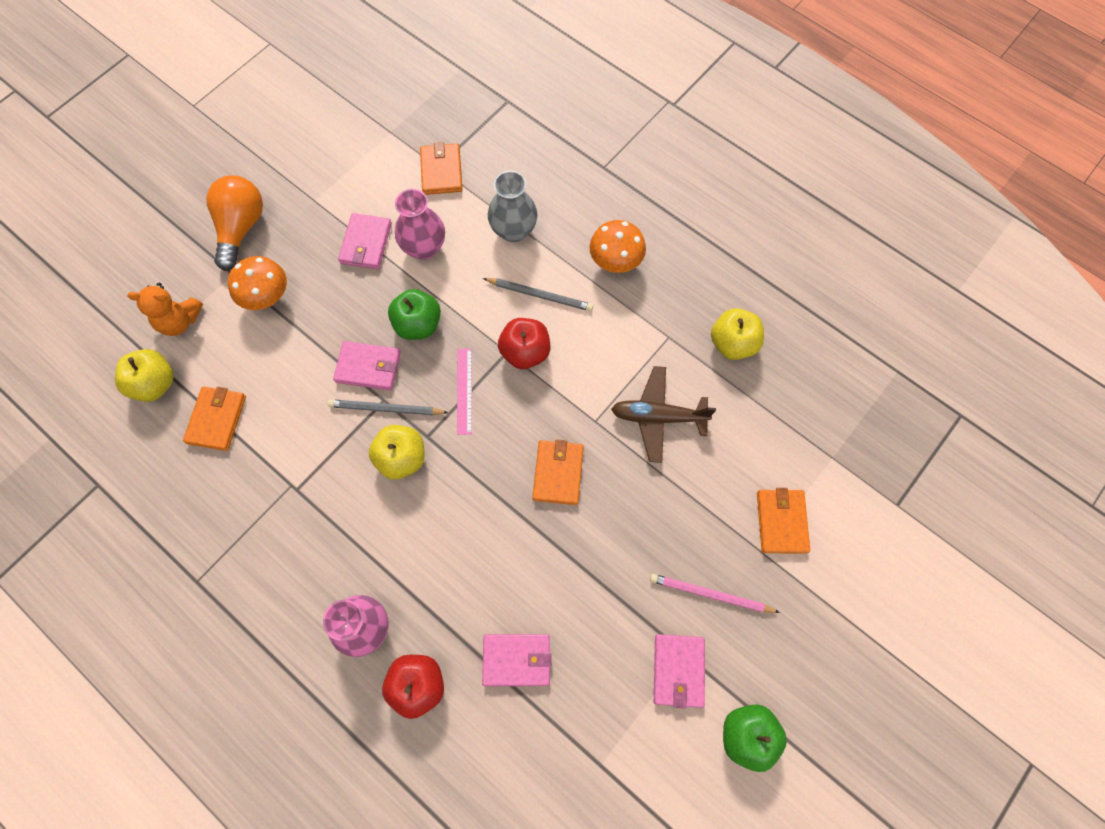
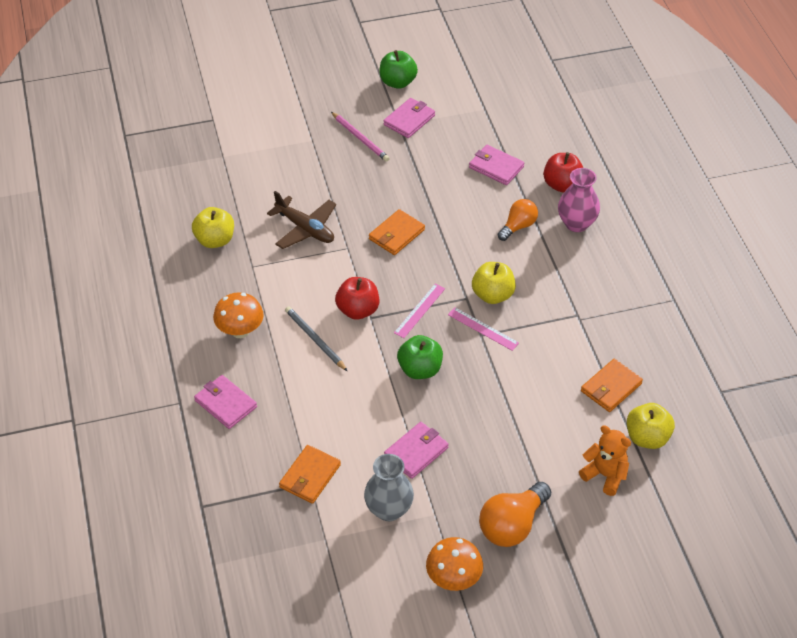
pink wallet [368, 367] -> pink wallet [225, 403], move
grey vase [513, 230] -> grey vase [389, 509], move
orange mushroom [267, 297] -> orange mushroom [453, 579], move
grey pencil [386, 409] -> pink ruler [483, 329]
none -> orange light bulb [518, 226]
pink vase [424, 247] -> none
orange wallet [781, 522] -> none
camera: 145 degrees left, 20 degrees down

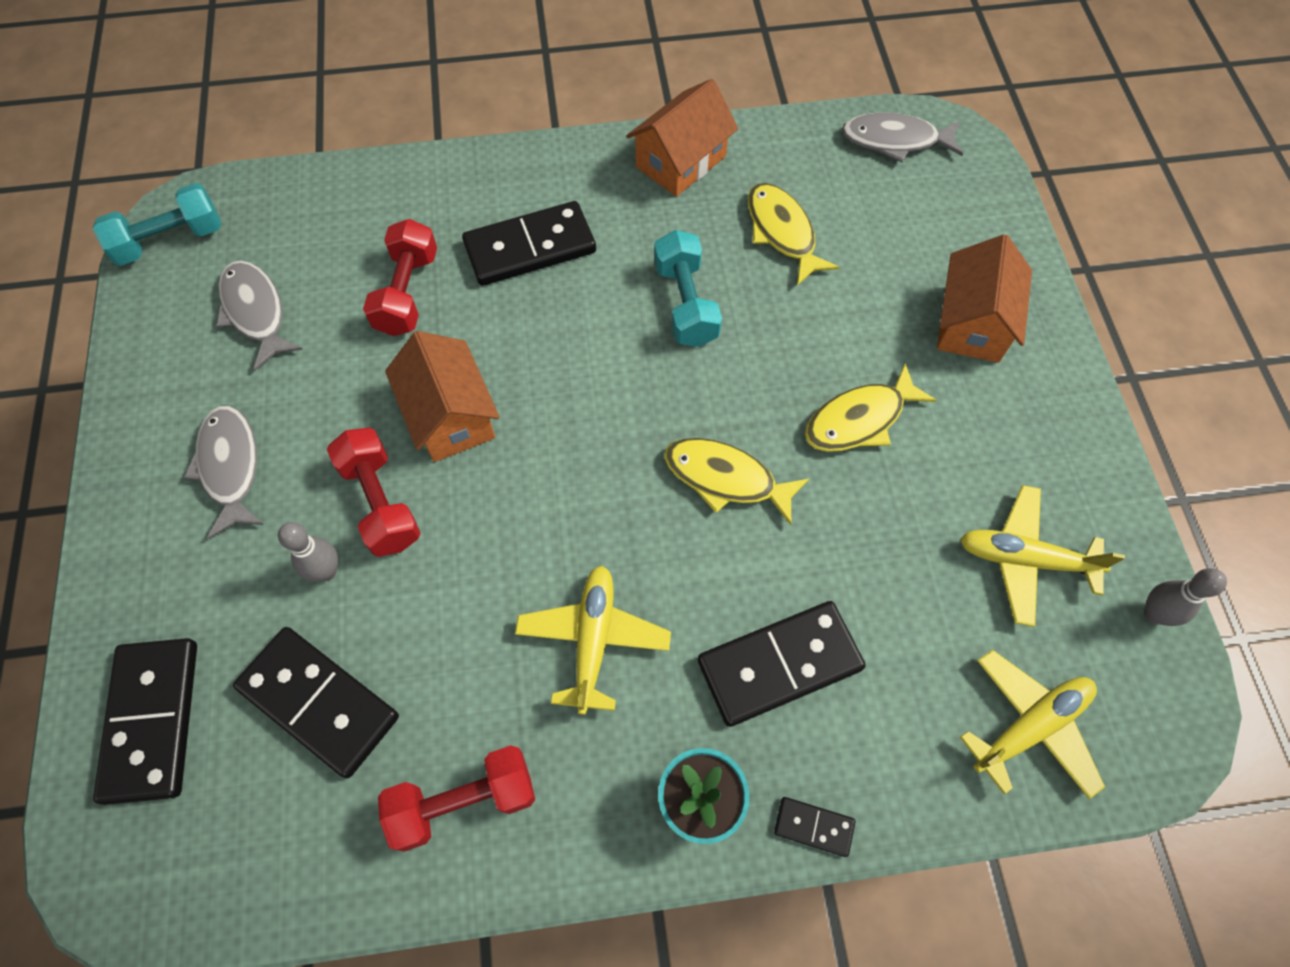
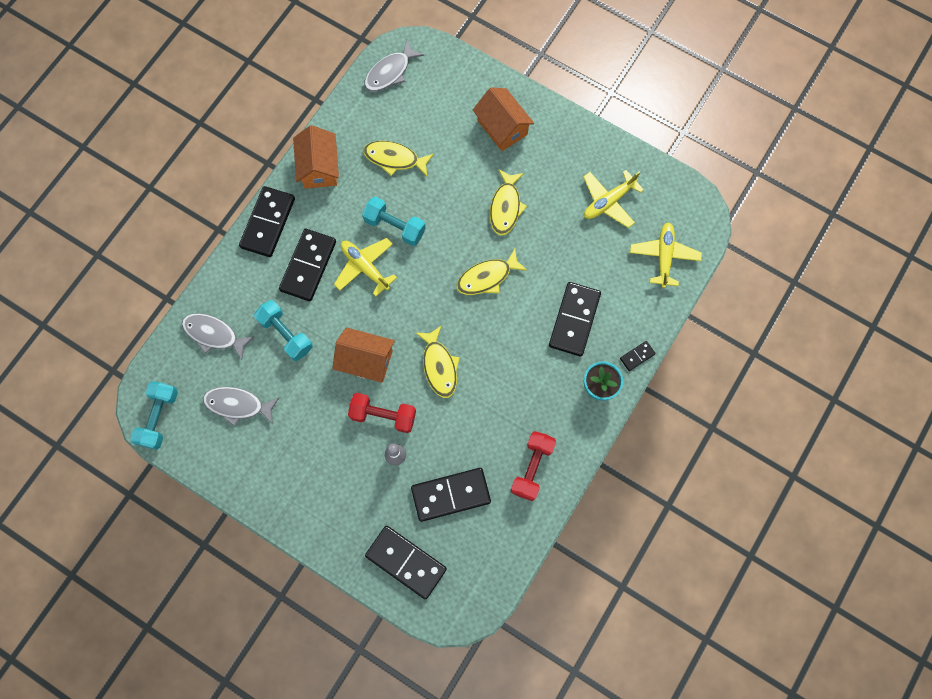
grey fish [230, 467] -> grey fish [214, 335], move
none -> black domino [268, 223]
red dumbbell [407, 293] -> turquoise dumbbell [286, 334]
yellow plane [593, 640] -> yellow plane [365, 267], move
none -> yellow fish [439, 366]
grey bowling pin [1154, 614] -> none
camera: 50 degrees left, 10 degrees up

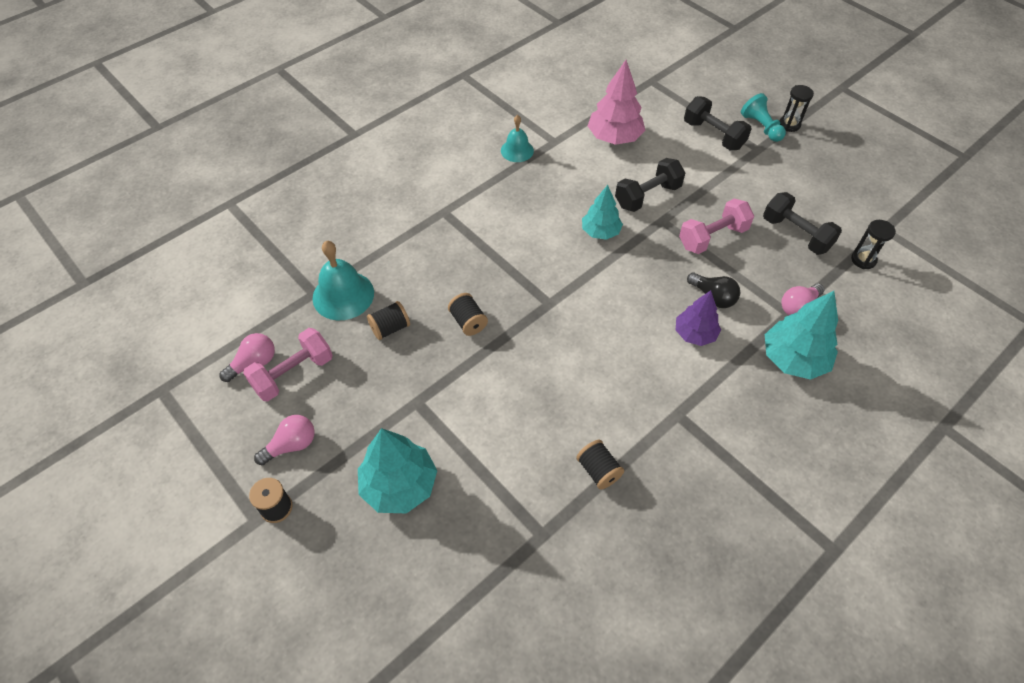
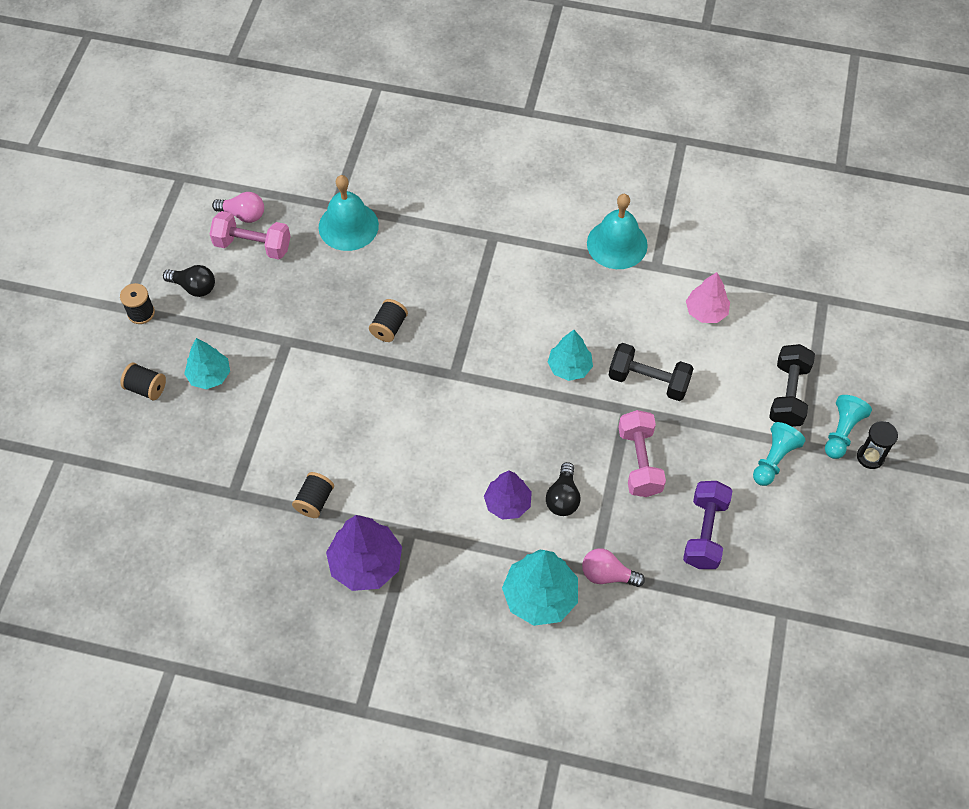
black spool [390, 328] -> black spool [146, 388], move
pink light bulb [291, 445] -> black light bulb [194, 287]
turquoise tree [399, 485] -> turquoise tree [209, 375], x0.65
none -> purple tree [366, 564]
turquoise bell [517, 150] -> turquoise bell [617, 244], x1.60
pink dumbbell [712, 237] -> pink dumbbell [639, 462], 60 degrees clockwise
black dumbbell [796, 234] -> purple dumbbell [704, 532]
pink tree [614, 137] -> pink tree [706, 312], x0.65
none -> turquoise pawn [774, 460]
black hourglass [863, 260] -> none
camera: 55 degrees right, 5 degrees up

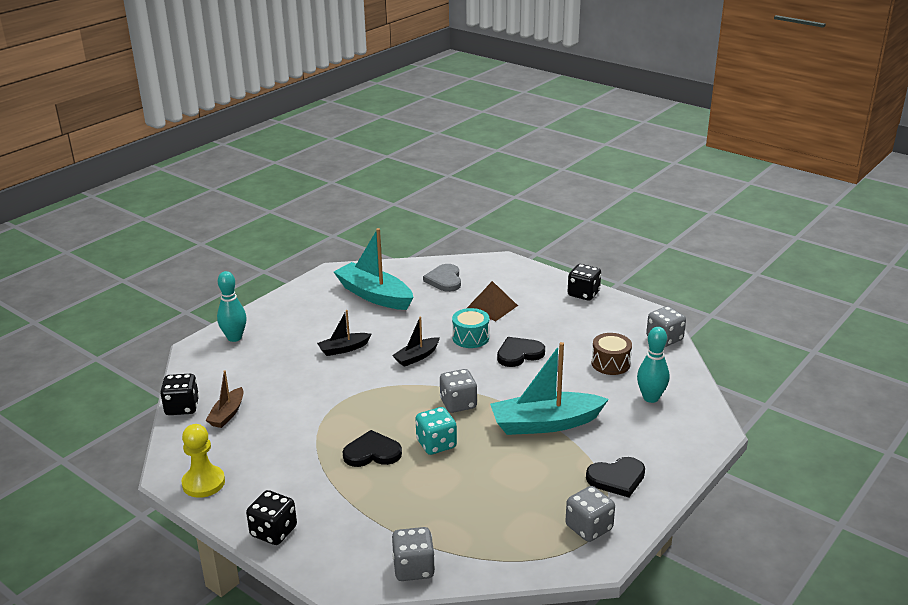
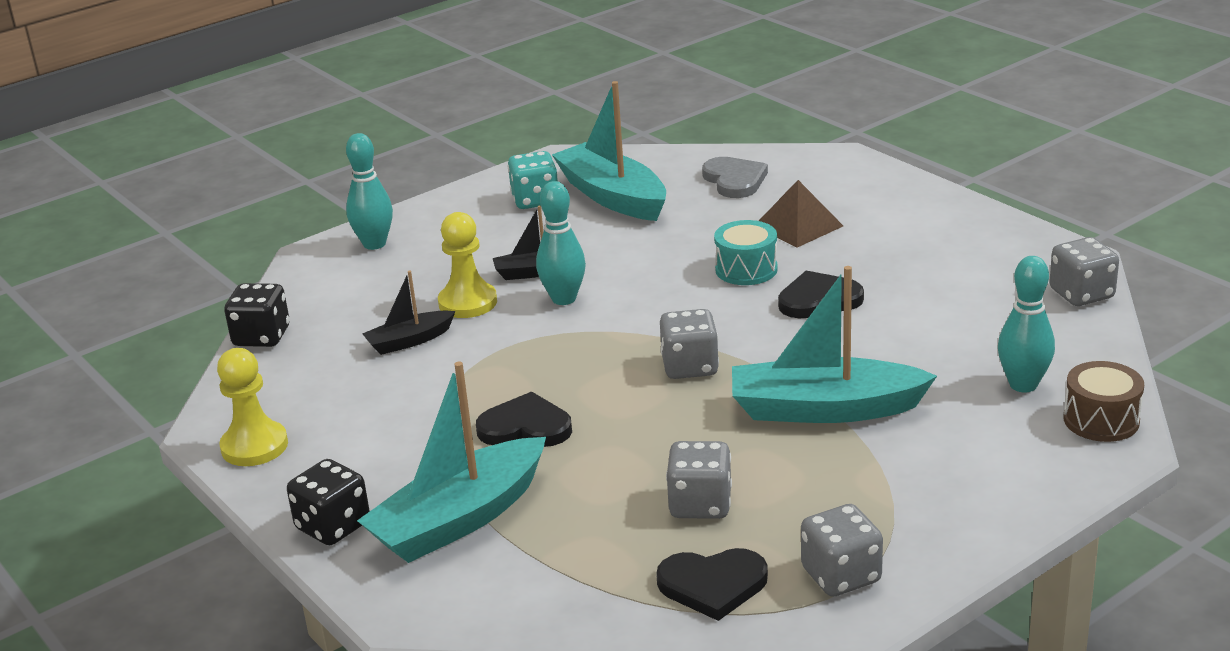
none -> turquoise boat [459, 519]
black boat [416, 357] -> black boat [409, 341], move
none -> yellow pawn [468, 303]
turquoise dice [436, 444] -> turquoise dice [535, 200], move
none -> turquoise bowling pin [564, 299]
black heart [617, 478] -> black heart [713, 585], move
grey dice [413, 568] -> grey dice [700, 504], move
grey heart [444, 280] -> grey heart [734, 180], 150 degrees clockwise
brown drum [610, 363] -> brown drum [1101, 420], move
brown boat [227, 414] -> none
black dice [583, 294] -> none
camera: 15 degrees right, 0 degrees up

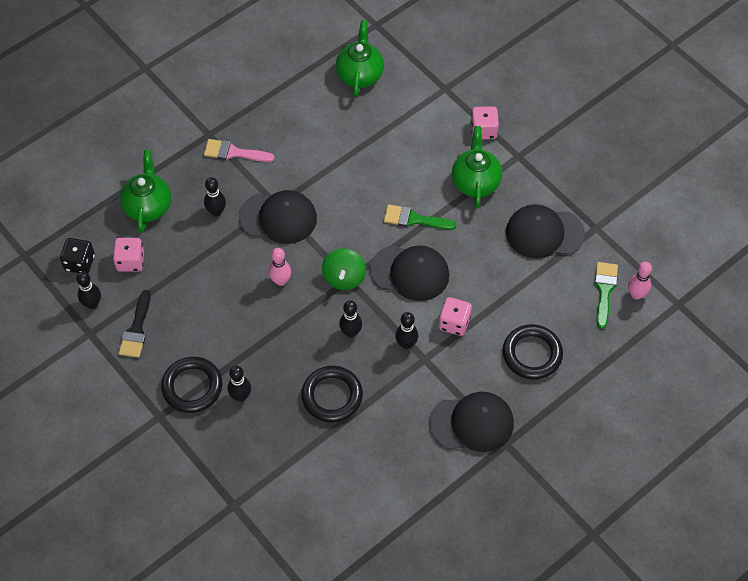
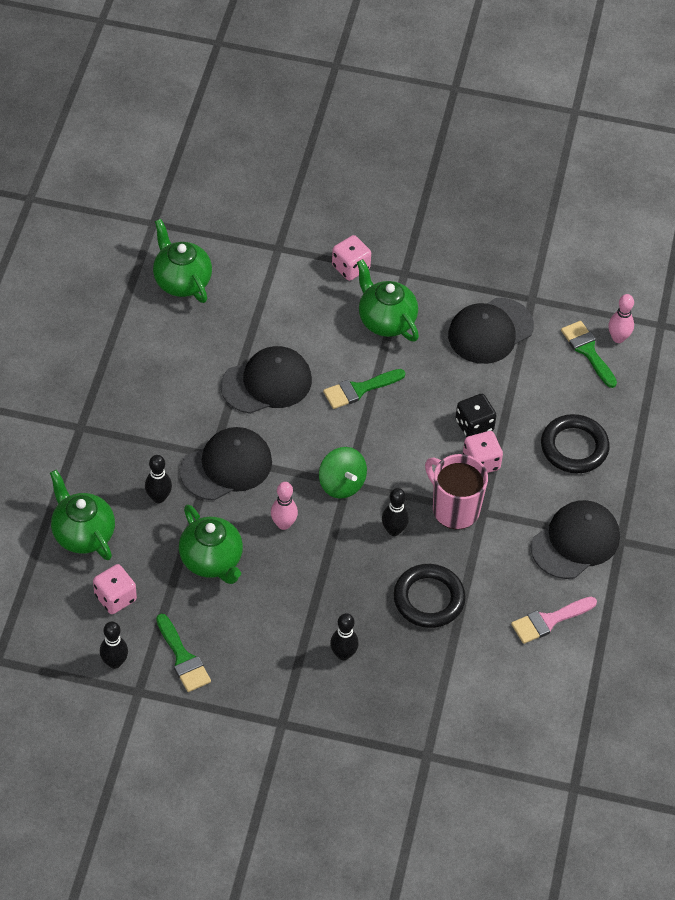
black brush [136, 329] -> green brush [183, 658]
none -> green teapot [212, 561]
black cap [410, 273] -> black cap [267, 383], move
black bowling pin [406, 344] -> pink mug [454, 509]
black dice [80, 263] -> black dice [474, 426], move
pink brush [233, 152] -> pink brush [549, 621], move
black ring [192, 387] -> none
camera: 40 degrees left, 5 degrees down

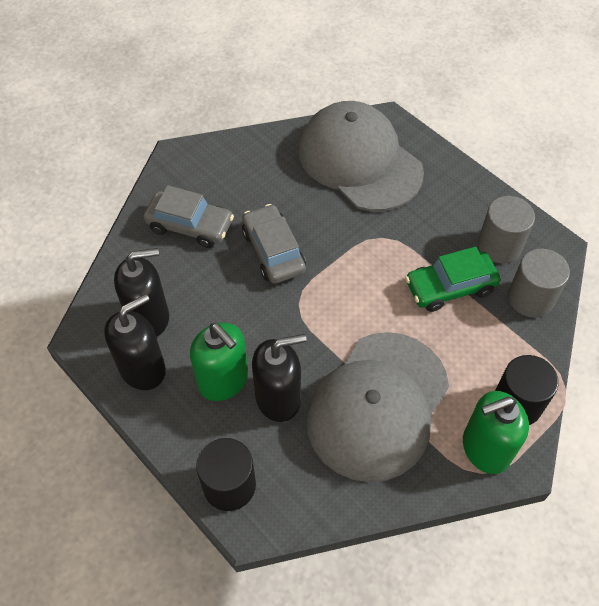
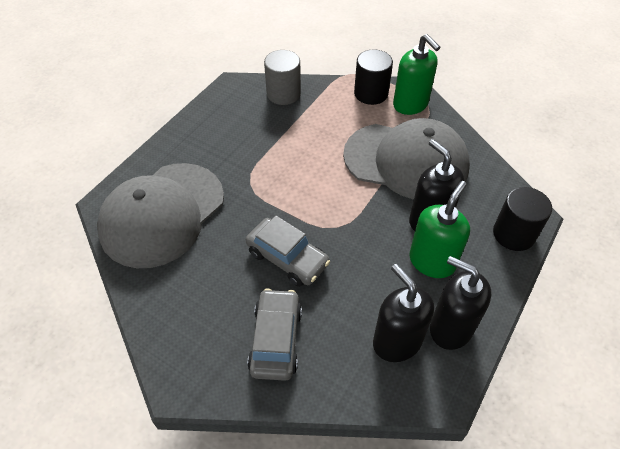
grey car [273, 251] -> grey car [287, 258], 105 degrees counterclockwise
green car [450, 287] -> none
grey cylinder [499, 245] -> none
camera: 105 degrees left, 5 degrees down

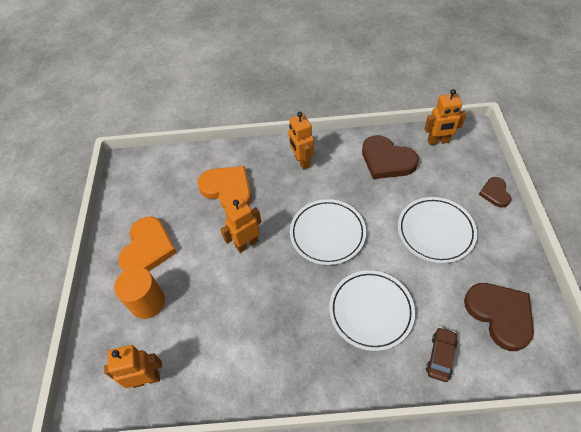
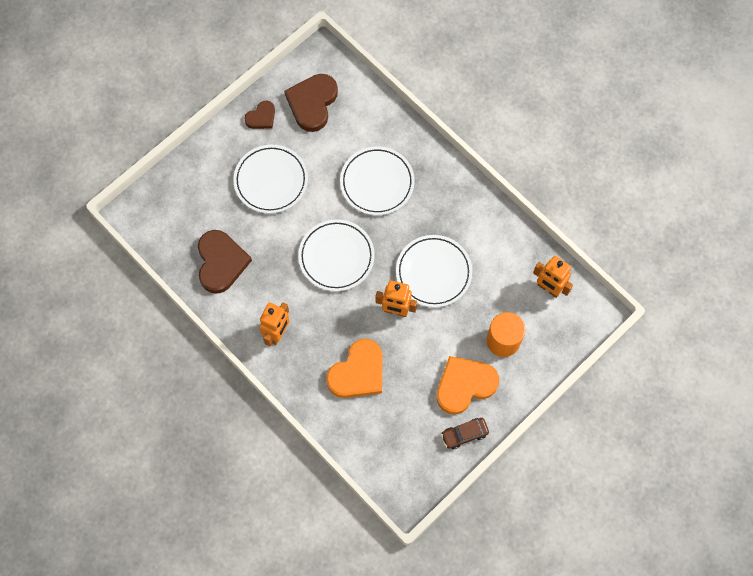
brown heart [495, 193] -> brown heart [261, 117], move
orange heart [228, 189] -> orange heart [358, 372], 135 degrees counterclockwise
none -> white plate [433, 272]
brown car [440, 356] -> brown car [464, 434], move
orange robot [438, 141] -> none
camera: 135 degrees left, 15 degrees up

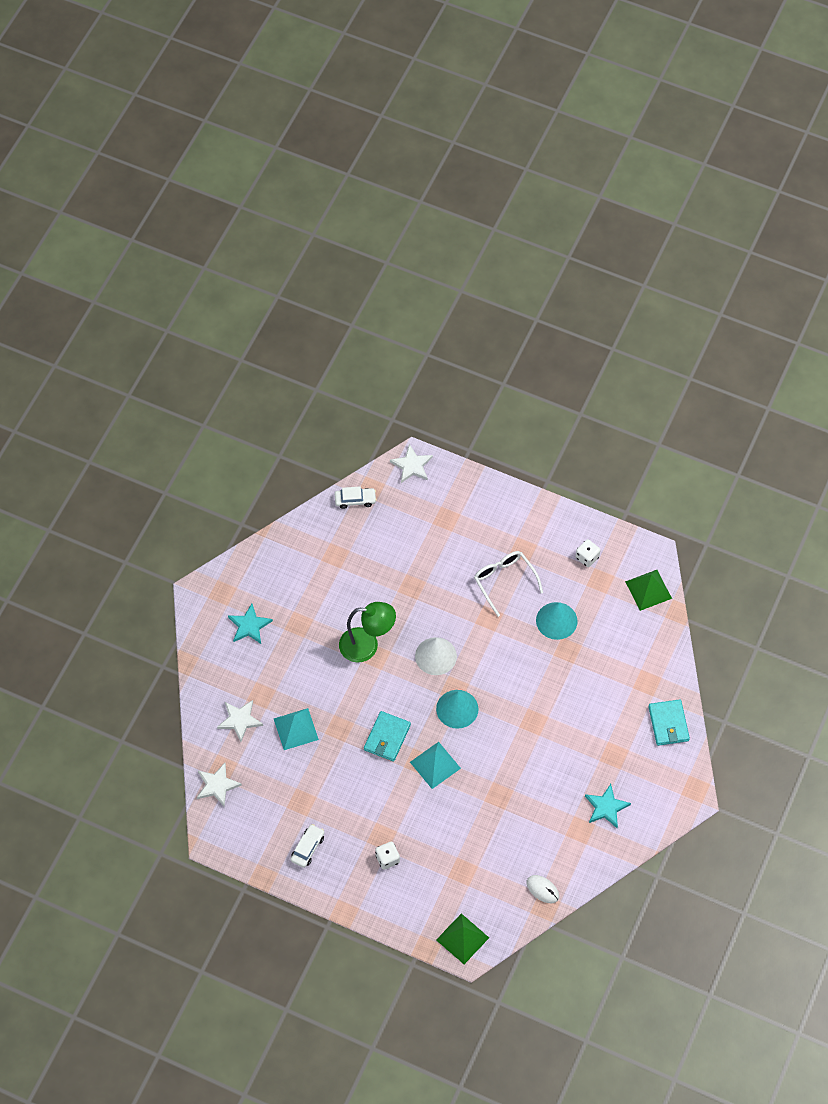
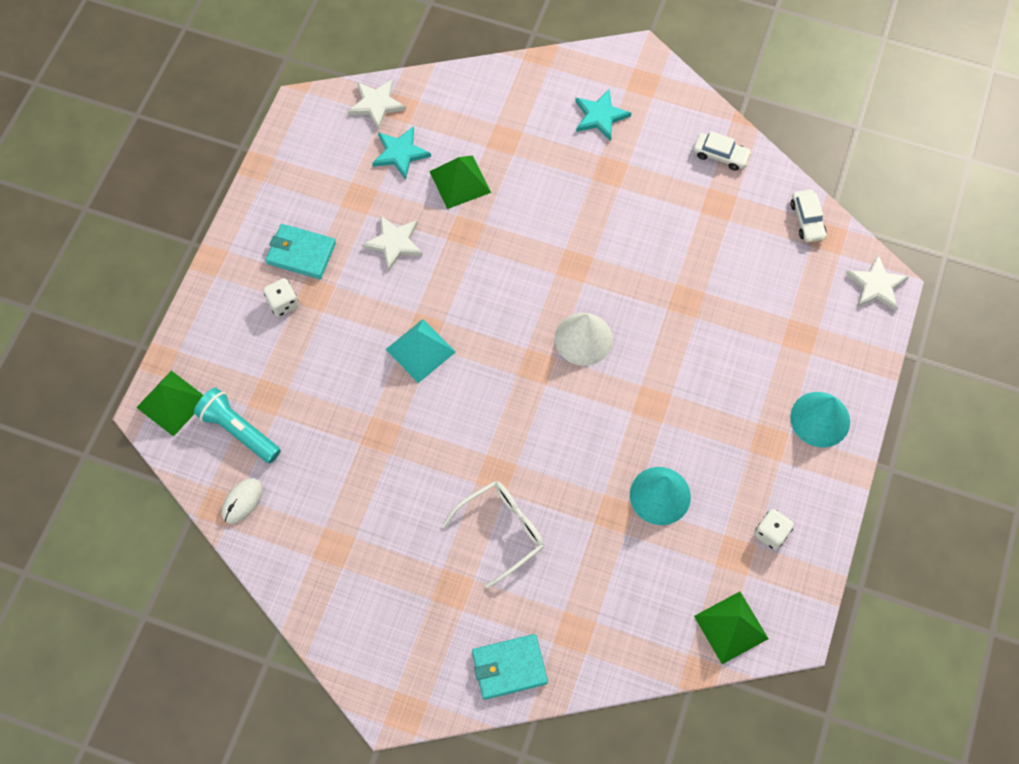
none -> turquoise flashlight [239, 430]
turquoise wallet [387, 737] -> turquoise wallet [301, 253], move
white star [240, 720] -> white star [394, 243], move
turquoise star [606, 807] -> turquoise star [400, 153], move
turquoise pyramid [295, 729] -> green pyramid [460, 181]
white glasses [504, 582] -> white glasses [501, 531], move
white car [307, 848] -> white car [720, 155], move
turquoise cone [457, 709] -> turquoise cone [820, 419], move
green lamp [367, 645] -> none
camera: 85 degrees right, 5 degrees up

